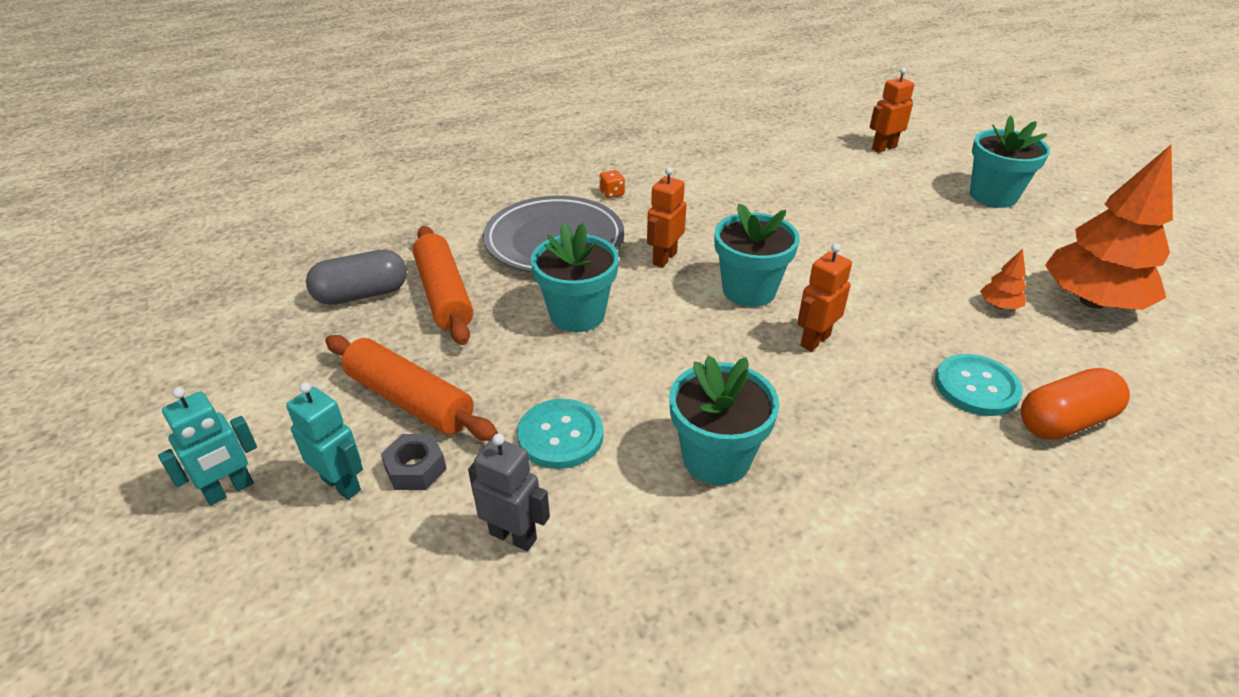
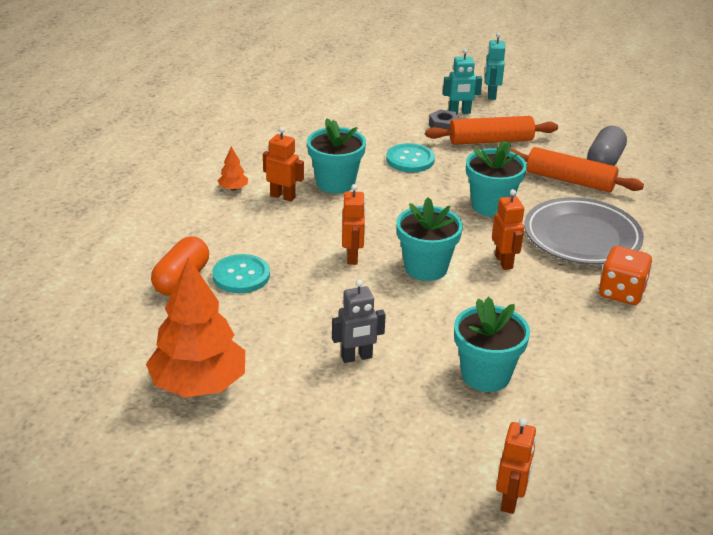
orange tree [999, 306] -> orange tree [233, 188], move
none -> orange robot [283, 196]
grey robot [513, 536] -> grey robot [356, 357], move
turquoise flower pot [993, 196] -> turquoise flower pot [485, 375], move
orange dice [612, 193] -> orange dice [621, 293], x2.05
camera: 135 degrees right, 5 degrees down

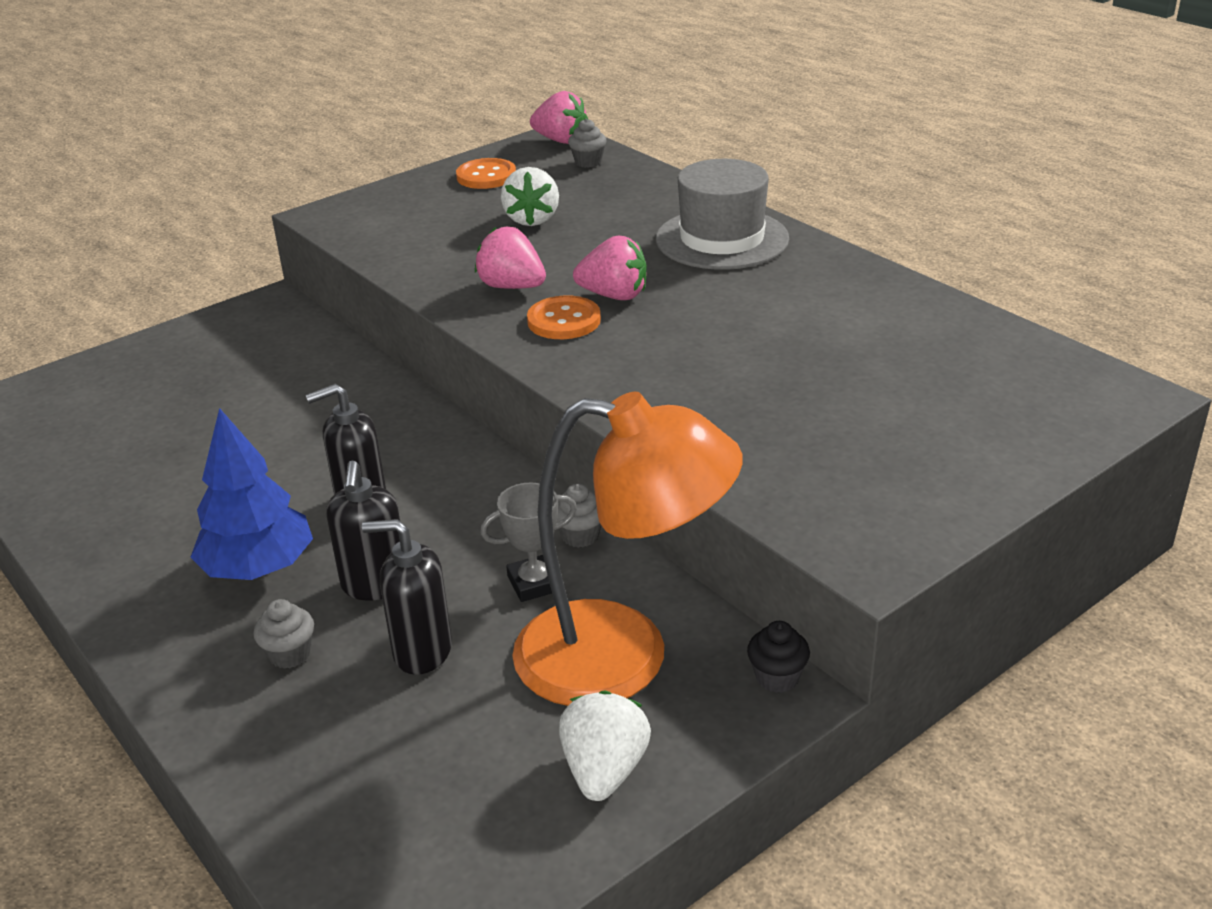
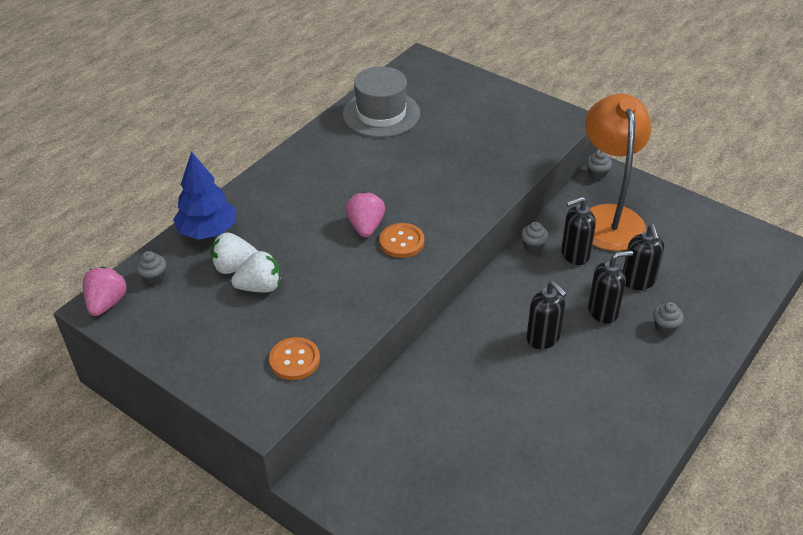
blue tree [258, 568] -> blue tree [208, 231], move
white strawberry [604, 770] -> white strawberry [234, 267], move
orange button [486, 176] -> orange button [294, 360], move
grey hat [722, 239] -> grey hat [381, 114], move
grey trophy [534, 583] -> black soap dispenser [574, 254]
black cupcake [777, 677] -> grey cupcake [597, 174]
pink strawberry [512, 286] -> none
camera: 105 degrees left, 10 degrees up

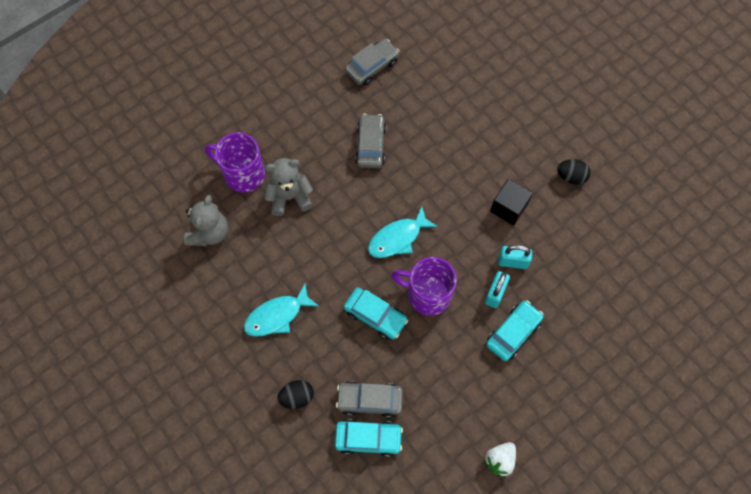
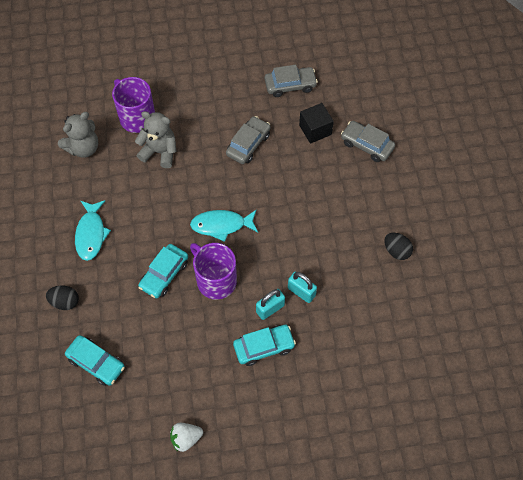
turquoise fish [277, 316] -> turquoise fish [91, 234], 90 degrees counterclockwise
turquoise car [375, 316] -> turquoise car [164, 274], 60 degrees clockwise
black cube [508, 208] -> black cube [315, 130], move
grey car [369, 400] -> grey car [366, 145], move
camera: 30 degrees right, 5 degrees down

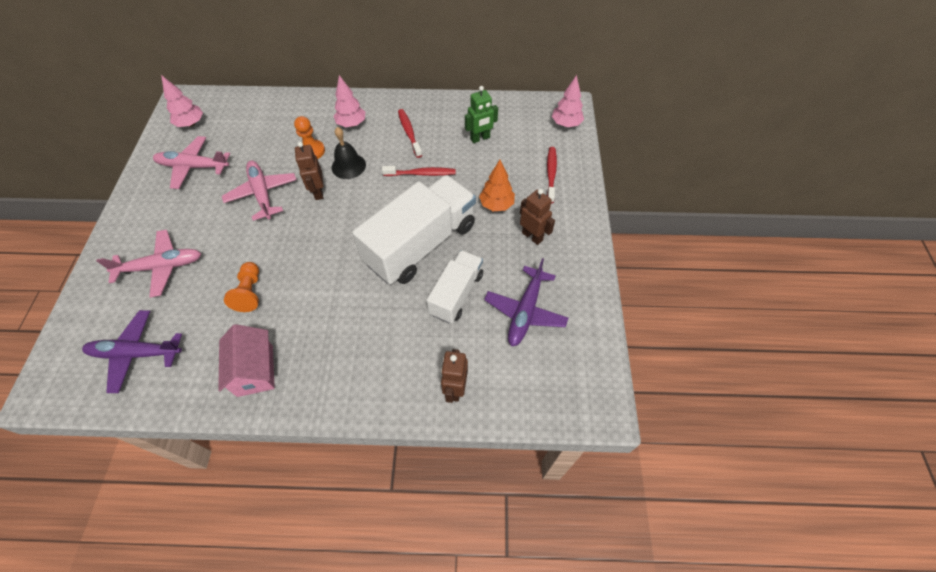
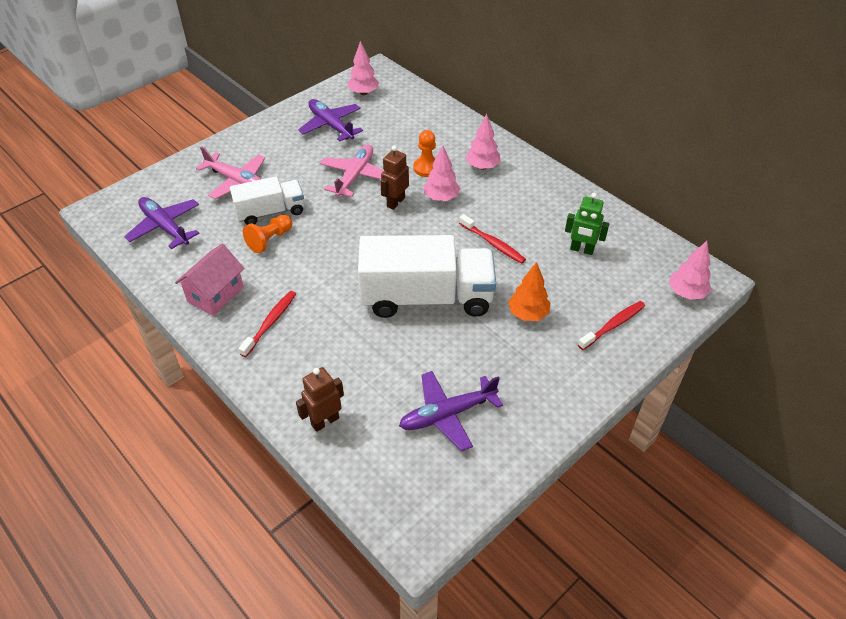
white truck [456, 294] -> white truck [270, 212], move
red toothbrush [409, 133] -> red toothbrush [270, 323], move
pink plane [193, 167] -> purple plane [331, 125]
black bell [348, 166] -> pink tree [441, 198]
brown robot [532, 236] -> none
camera: 45 degrees right, 10 degrees down

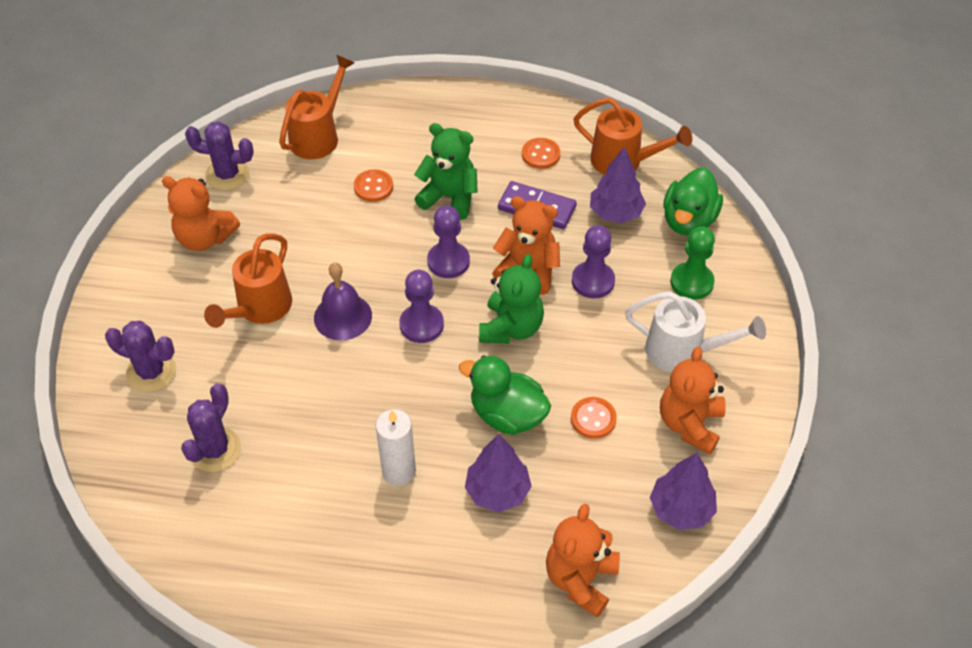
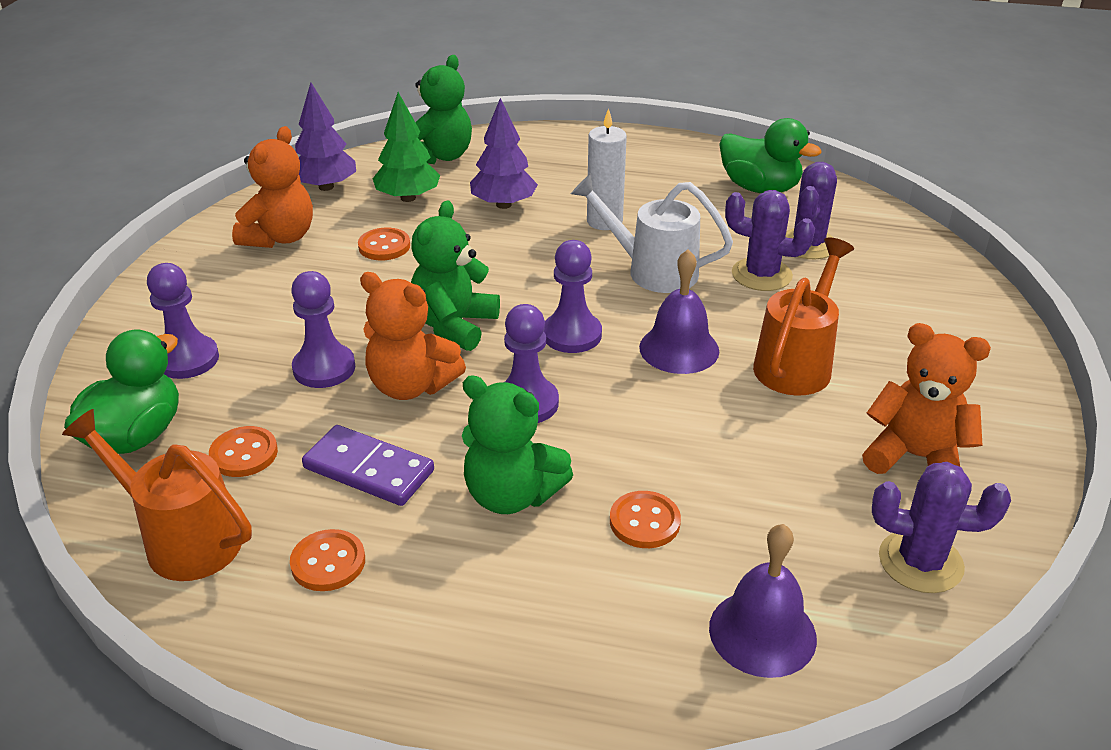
green pawn [691, 282] -> purple pawn [187, 359]
purple tree [615, 213] -> orange button [244, 454]
none -> green tree [408, 198]
orange teddy bear [580, 579] -> green teddy bear [440, 156]
white watering can [683, 352] -> white watering can [652, 271], move
orange watering can [318, 136] -> purple bell [762, 632]
green duck [507, 415] -> green duck [760, 188], move
purple cactus [151, 372] -> purple cactus [761, 275], move
camera: 175 degrees left, 15 degrees down

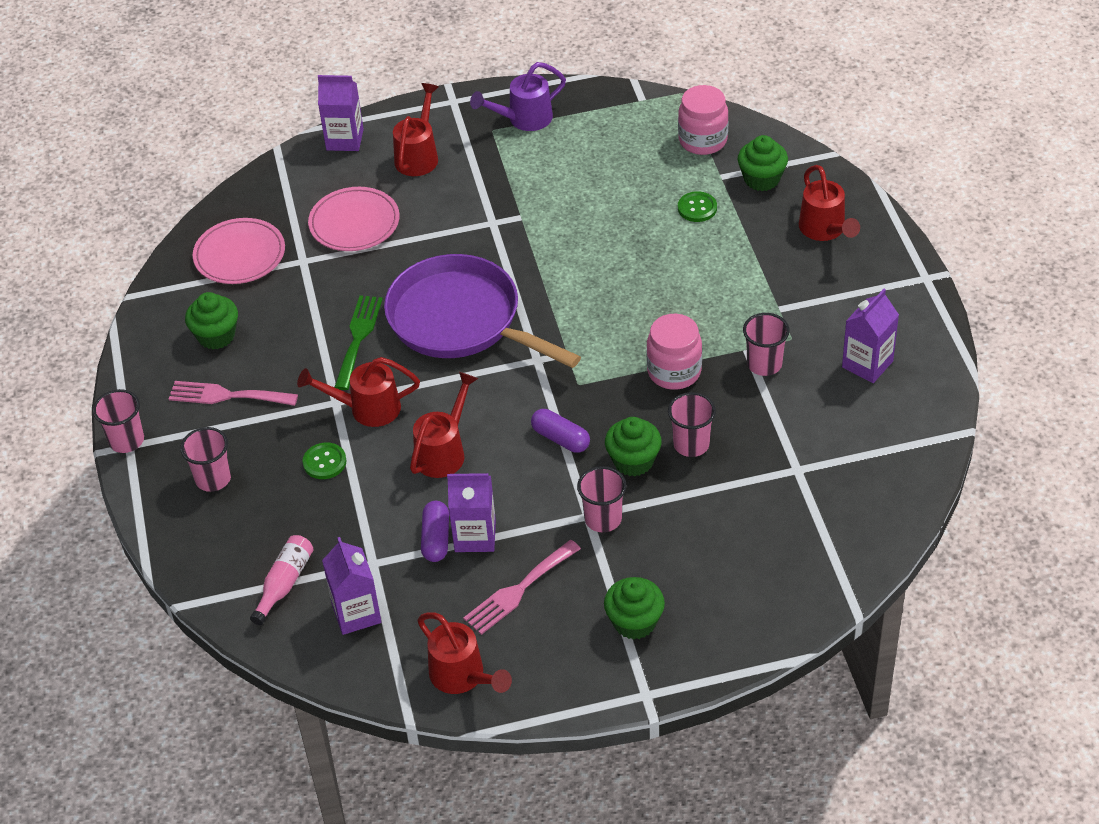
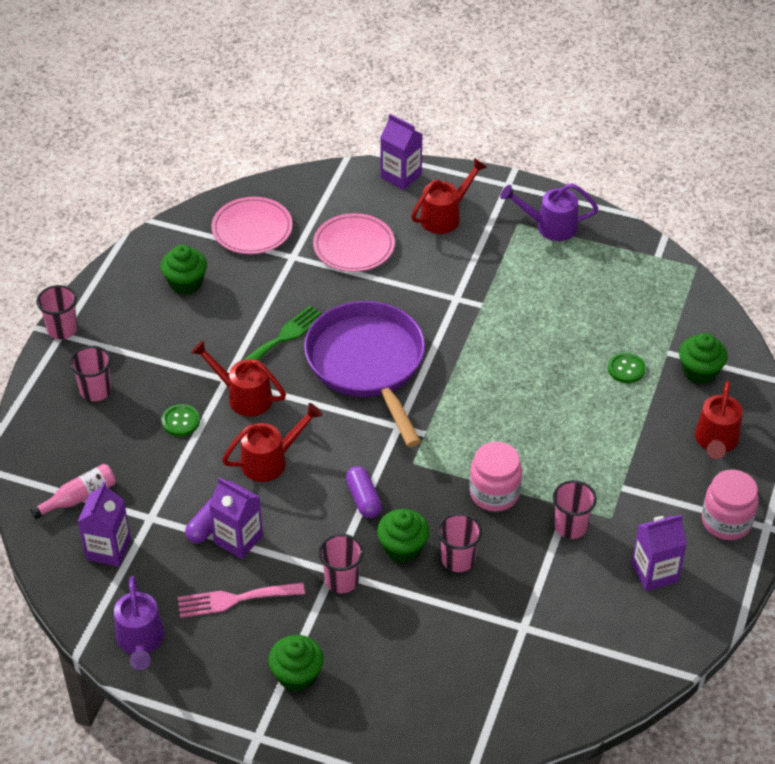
red watering can [462, 676] -> purple watering can [140, 641]
pink jar [703, 140] -> pink jar [726, 521], move
pink fork [227, 395] -> none
camera: 30 degrees right, 0 degrees up

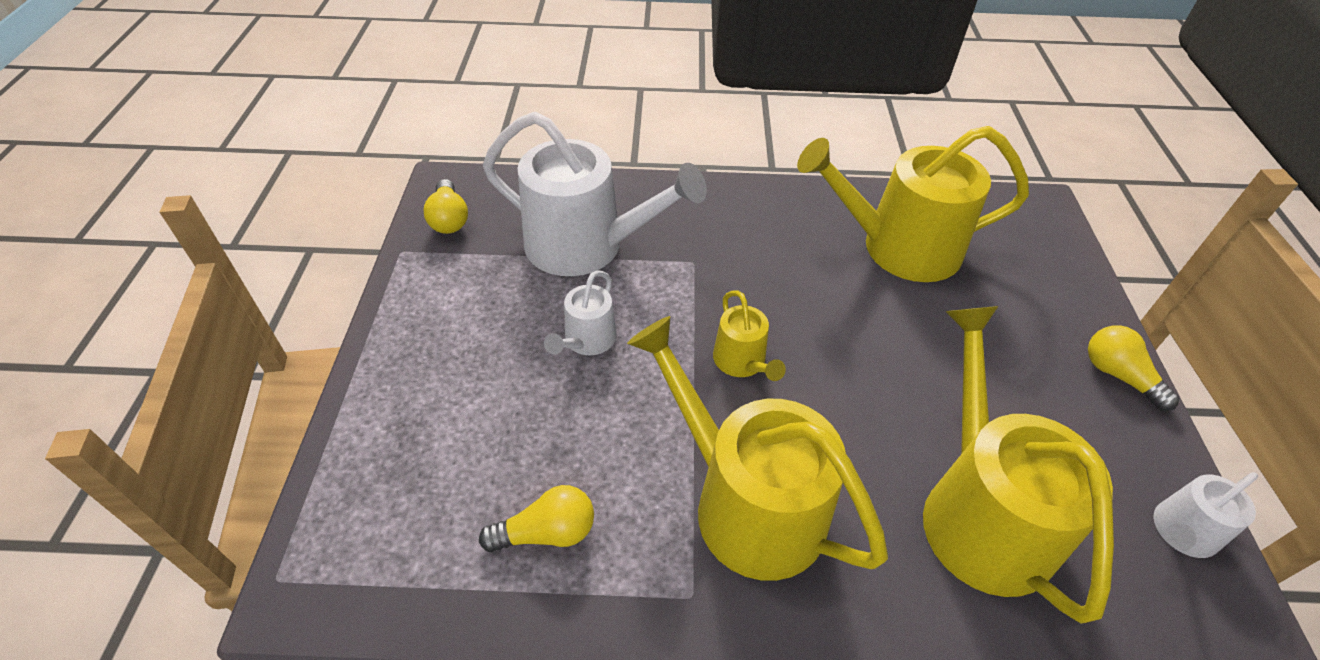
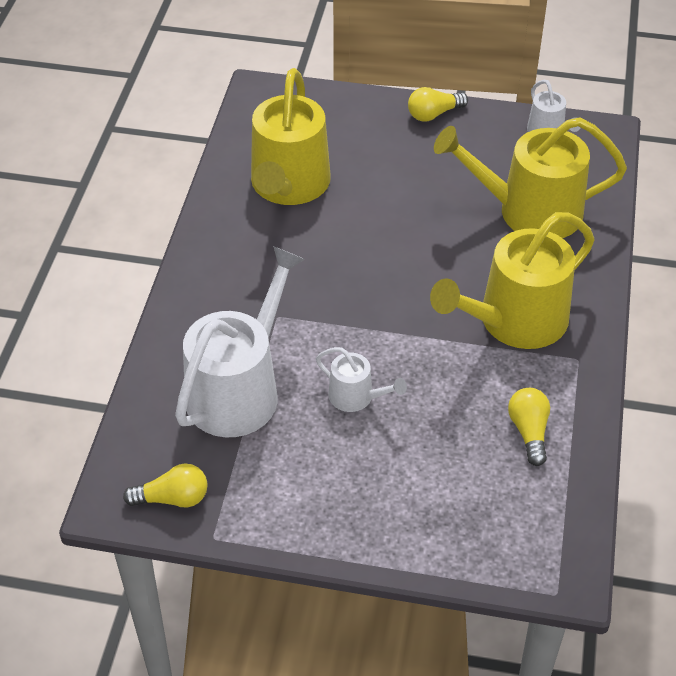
yellow watering can [742, 362] -> none
camera: 80 degrees left, 0 degrees up

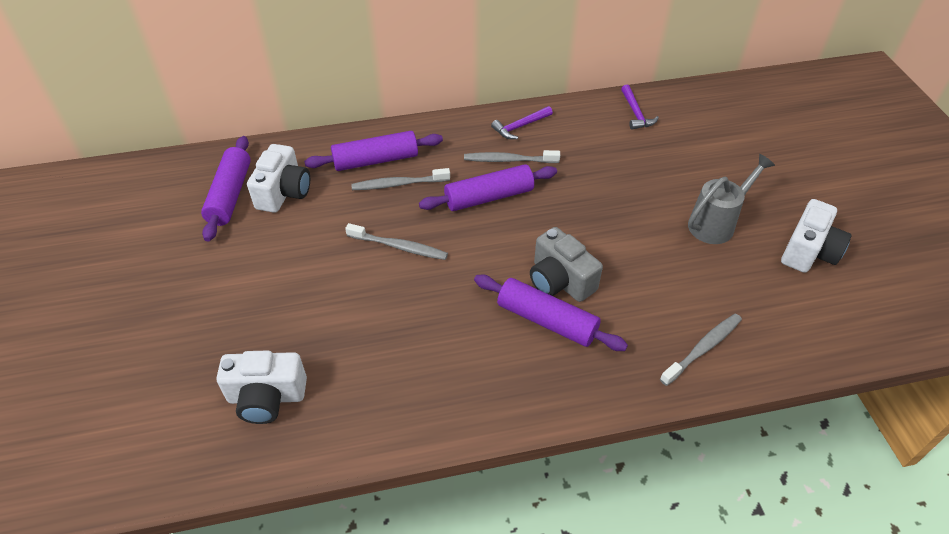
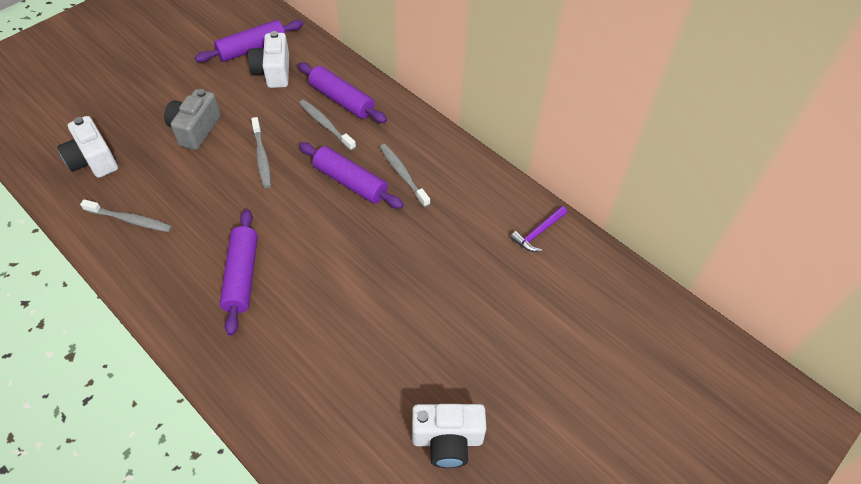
grey toothbrush [703, 348] -> grey toothbrush [130, 220], move
grey camera [560, 281] -> grey camera [195, 129], move
white camera [284, 192] -> white camera [273, 72], 105 degrees clockwise
purple hammer [520, 126] -> none
grey watering can [716, 223] -> none
camera: 55 degrees right, 5 degrees up

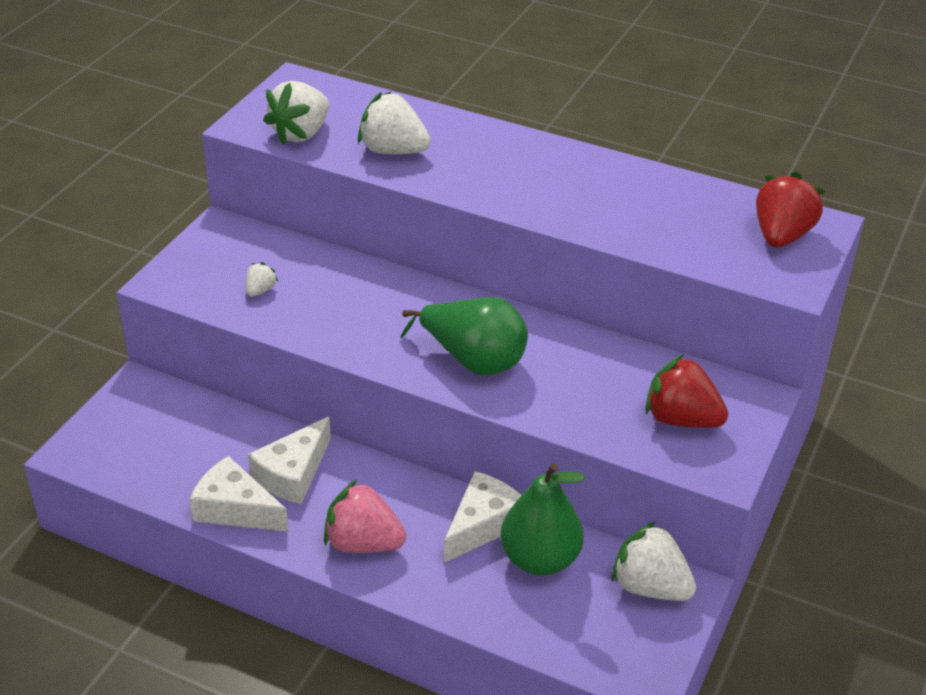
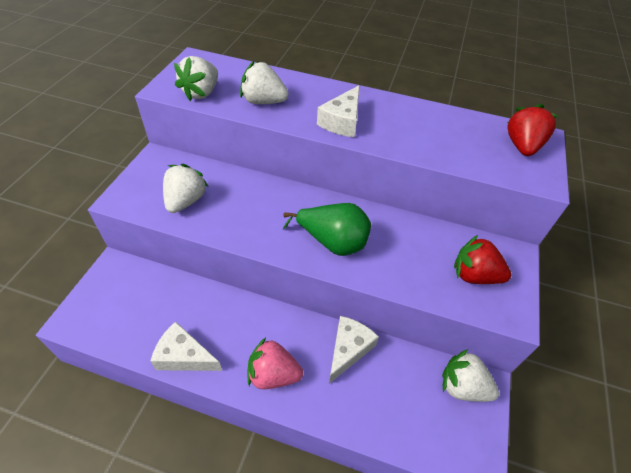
white strawberry [260, 290] -> white strawberry [186, 201], x2.04
white cheese [293, 474] -> white cheese [342, 121], move
green pear [539, 559] -> none
camera: 10 degrees left, 10 degrees up

